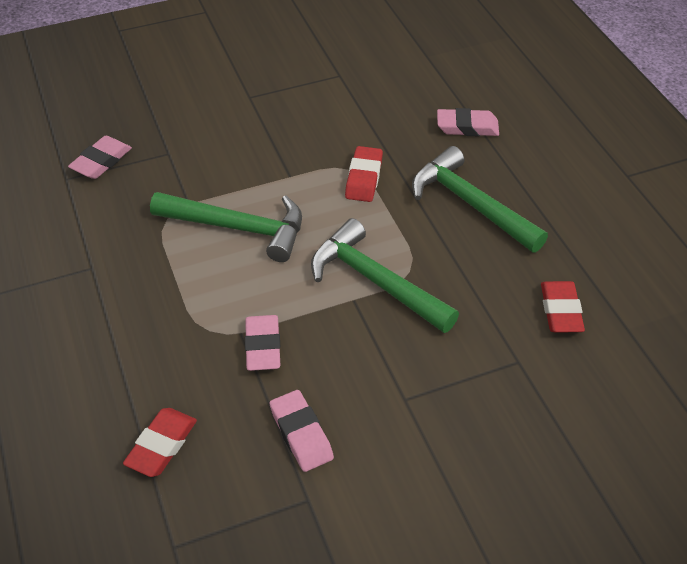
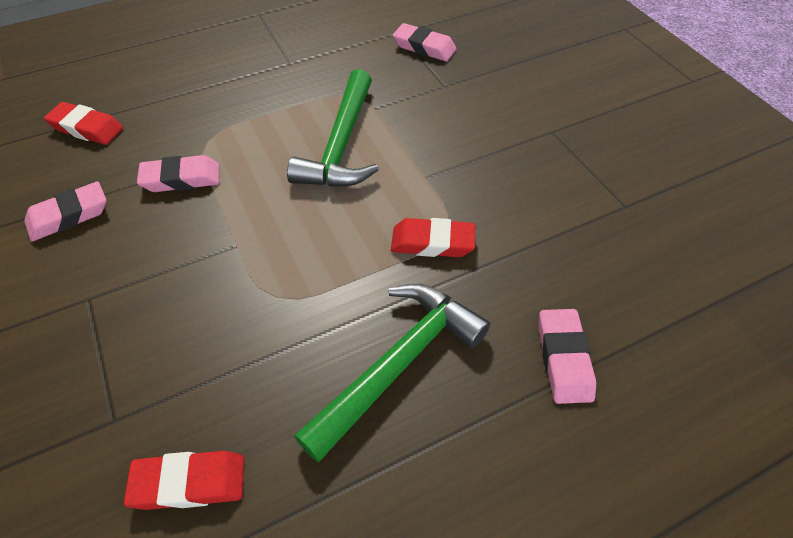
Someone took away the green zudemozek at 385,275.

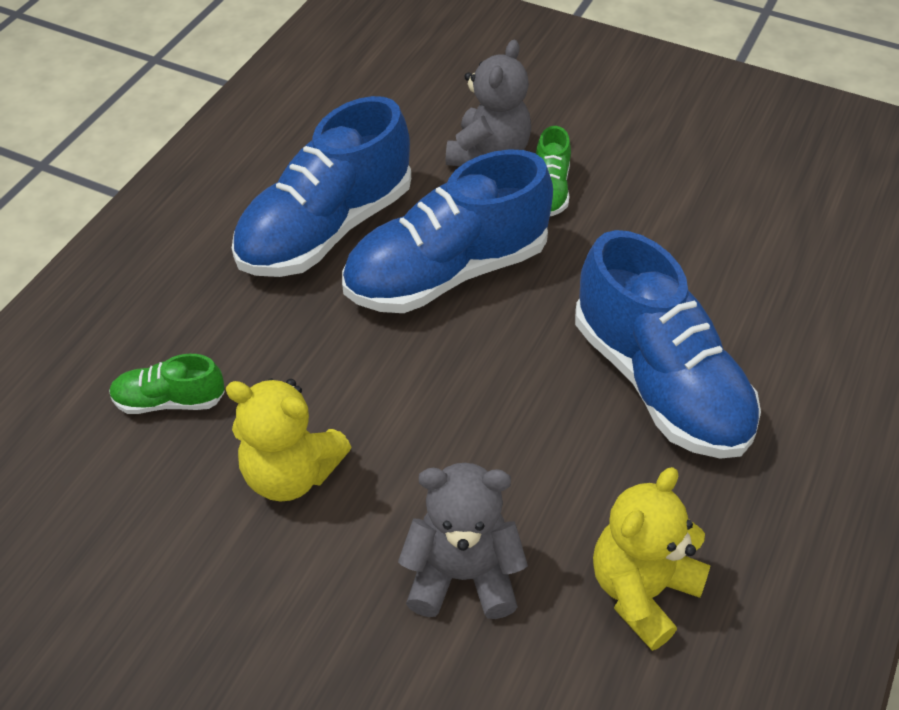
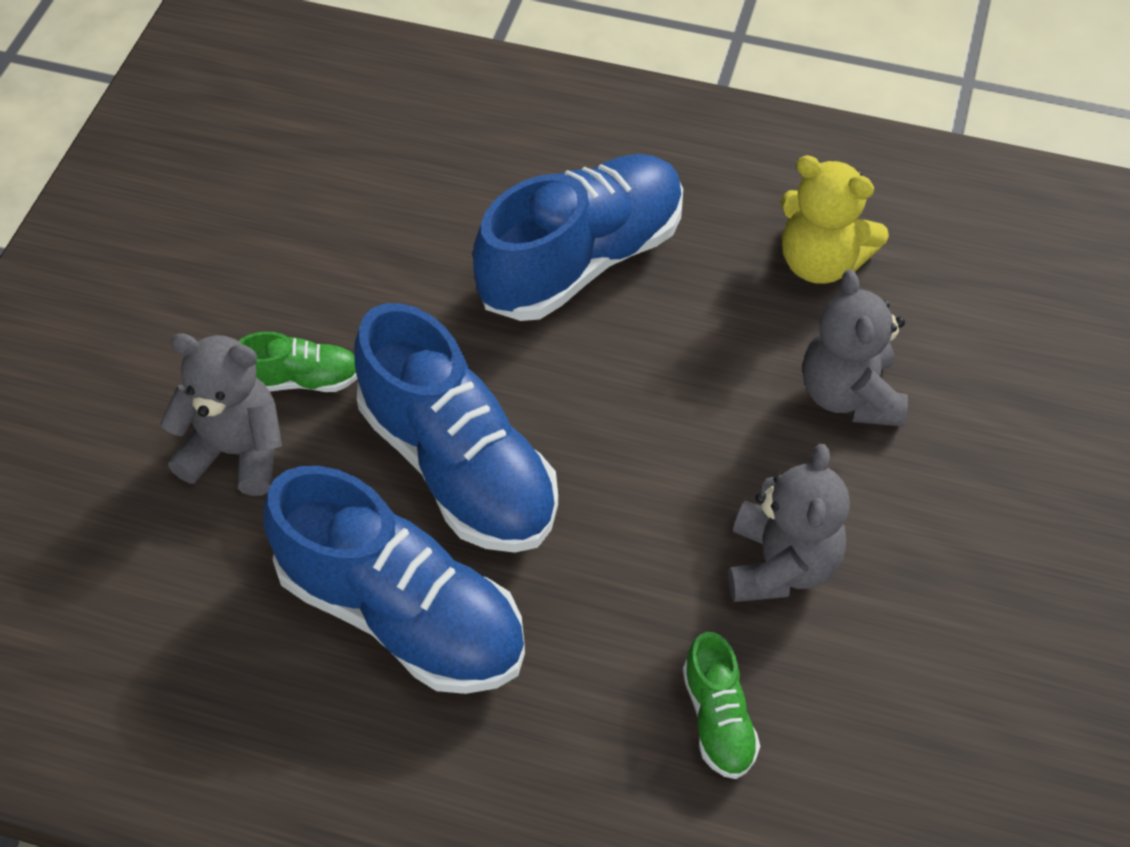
Someone repainted the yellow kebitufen at 288,440, which became the grey kebitufen at 789,523.

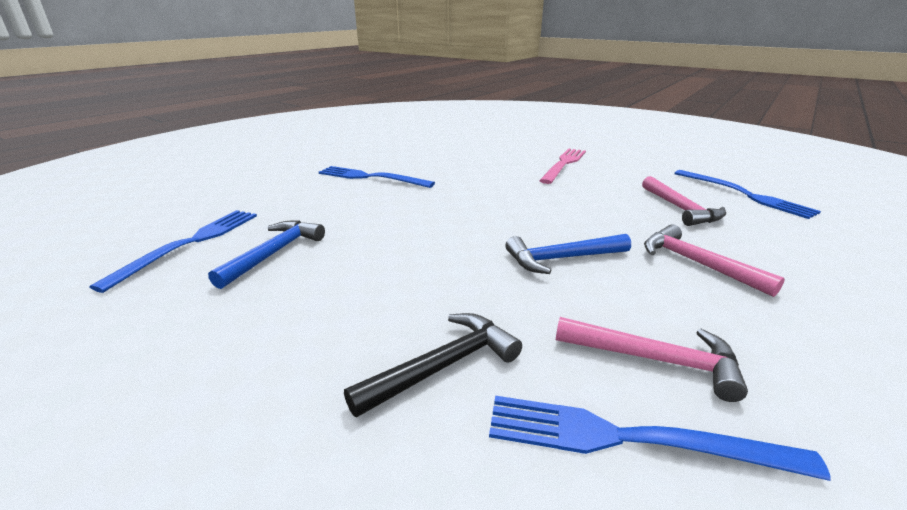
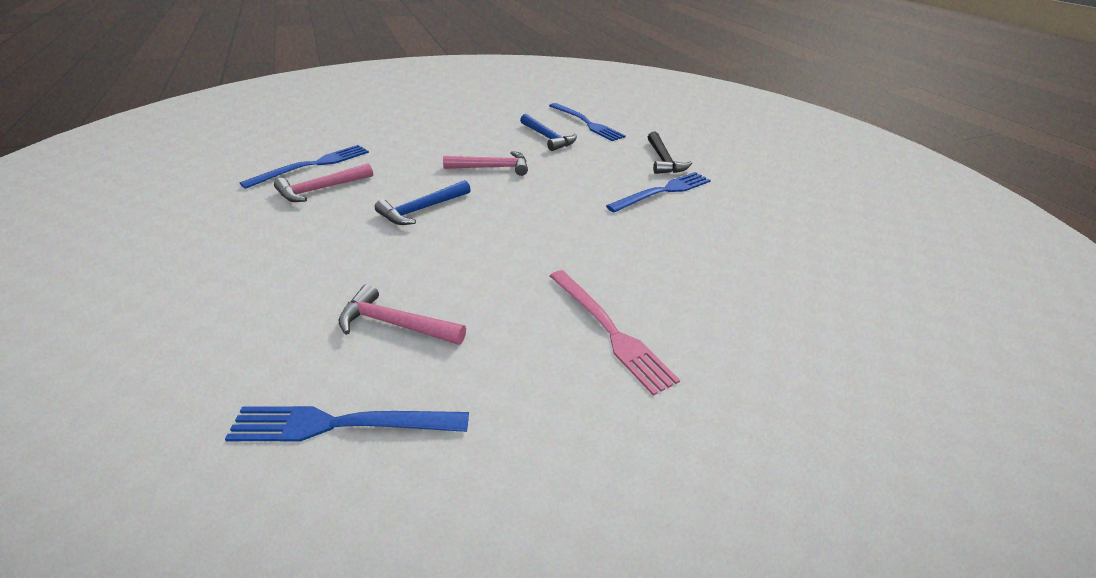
Someone carried the black zudemozek from 433,365 to 670,153.
Someone carried the pink zudemozek from 714,261 to 485,163.
Someone rotated the blue zudemozek at 568,254 by 150 degrees counterclockwise.

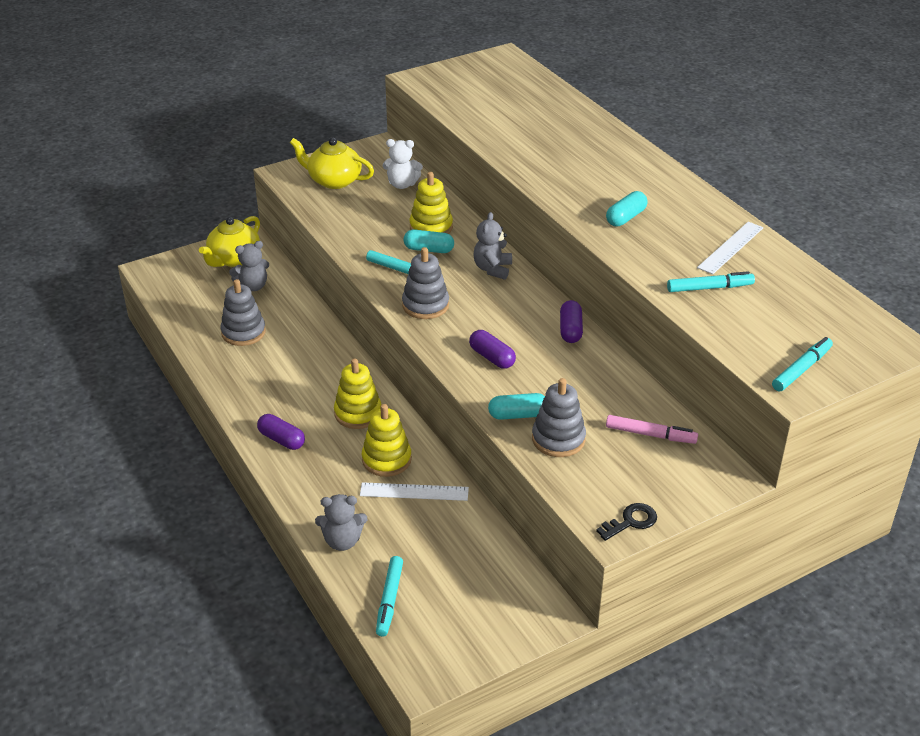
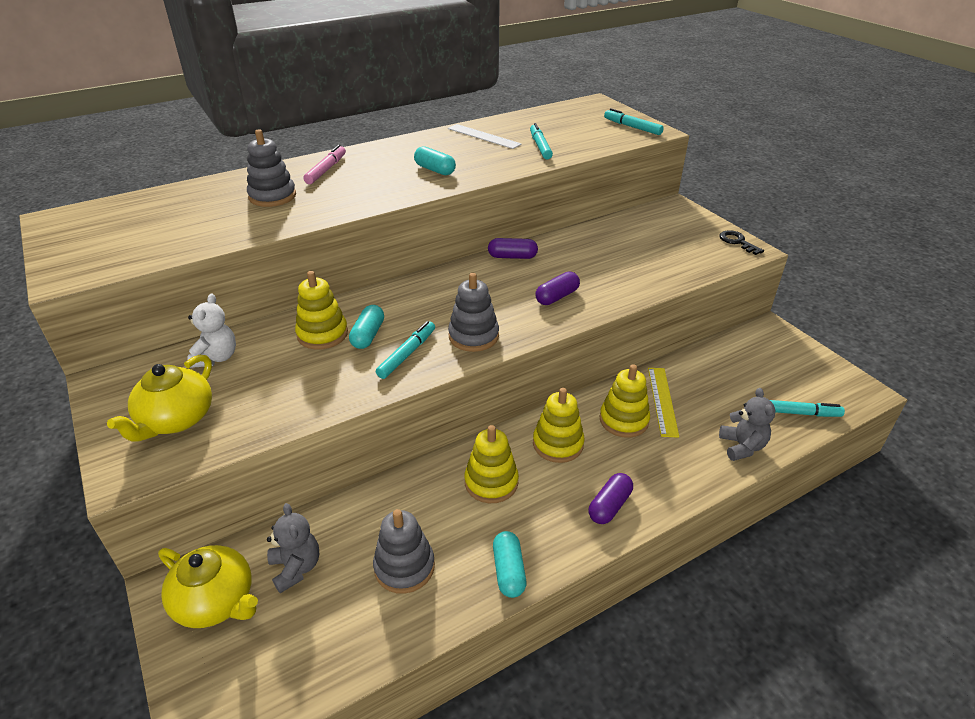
Someone took away the grey kebitufen at 492,246.
Someone put down the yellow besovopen at 491,464.
Someone carried the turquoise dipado from 516,406 to 509,564.
Someone carried the grey besovopen from 559,417 to 271,168.
Someone carried the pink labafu from 652,429 to 324,164.
Someone repainted the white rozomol at 414,491, which became the yellow rozomol at 663,403.

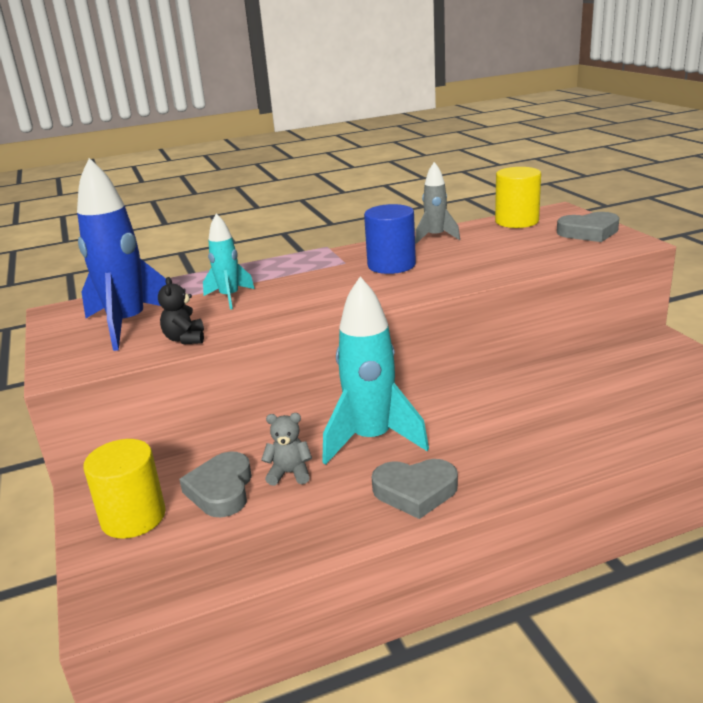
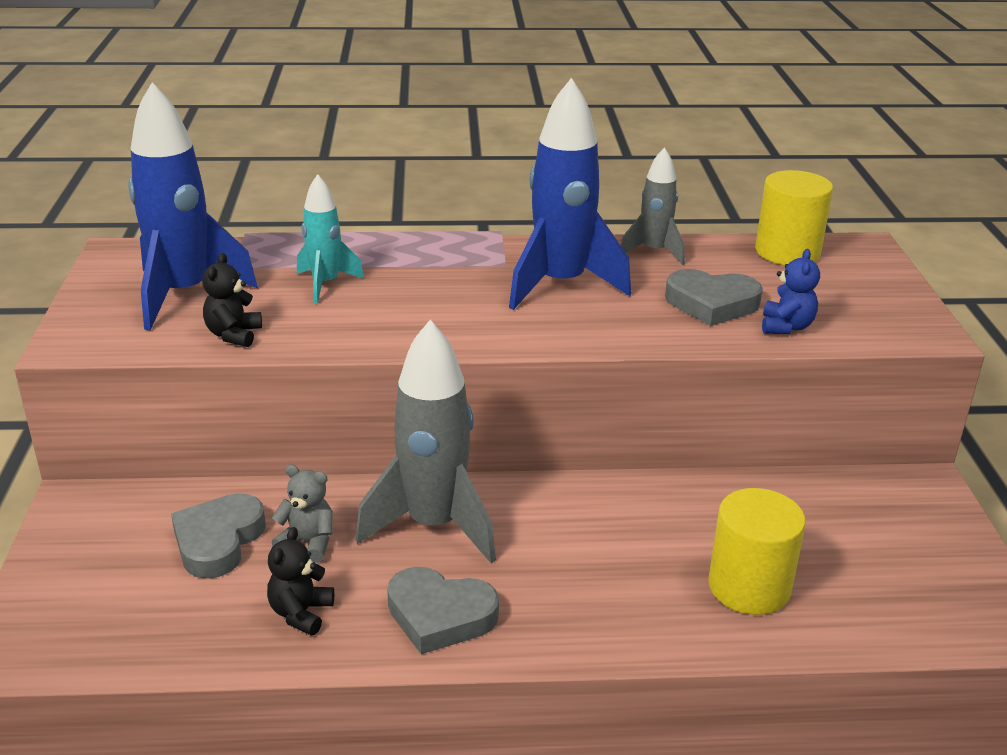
Someone put down the black kebitufen at 300,581.
Someone put down the blue kebitufen at 791,291.
Someone carried the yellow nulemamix from 125,488 to 757,551.
Someone carried the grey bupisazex from 588,227 to 714,297.
Someone swapped the blue nulemamix at 390,239 for the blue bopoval at 570,194.
Someone repainted the turquoise bopoval at 375,371, which became the grey bopoval at 425,441.

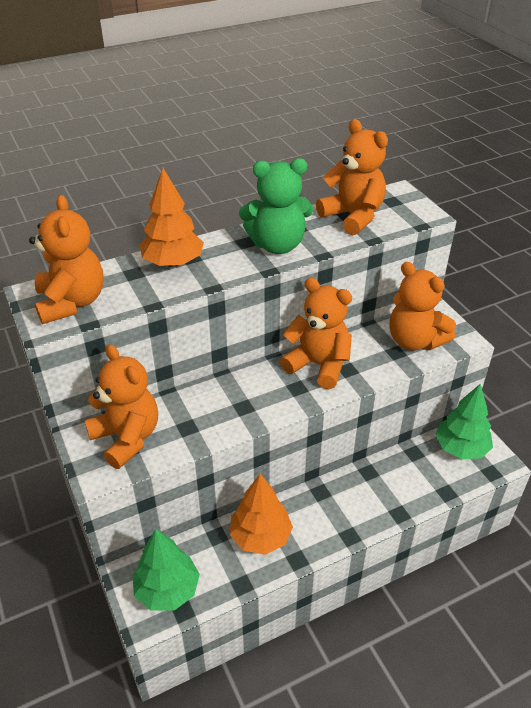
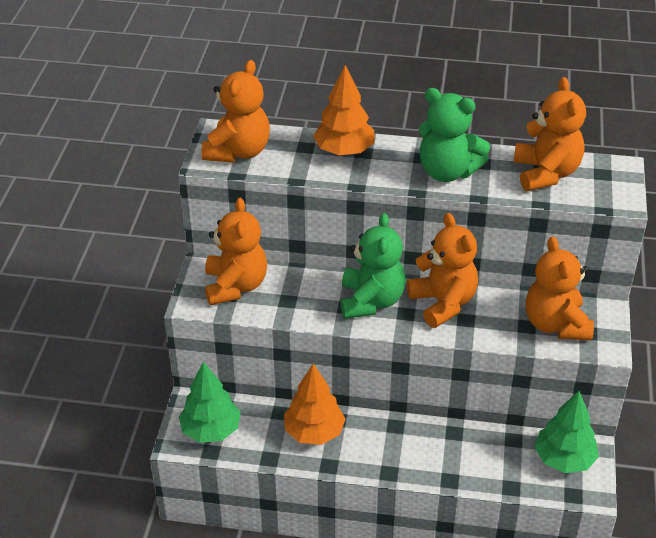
Someone put down the green kebitufen at 373,266.

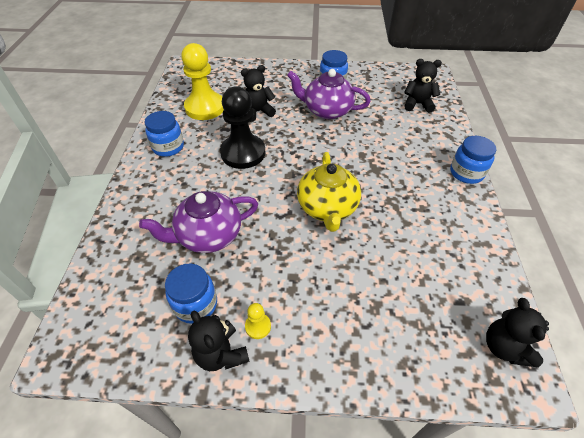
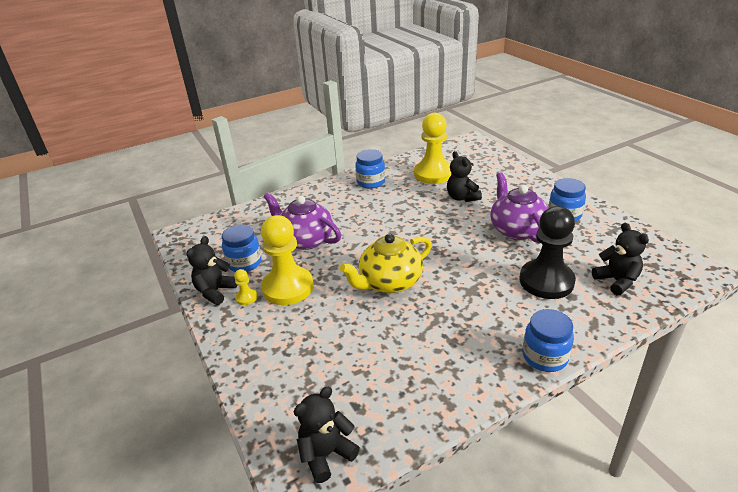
Someone put down the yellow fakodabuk at 287,260.
Someone carried the black fakodabuk from 242,127 to 547,252.
Someone rotated the black kebitufen at 258,93 by 150 degrees counterclockwise.

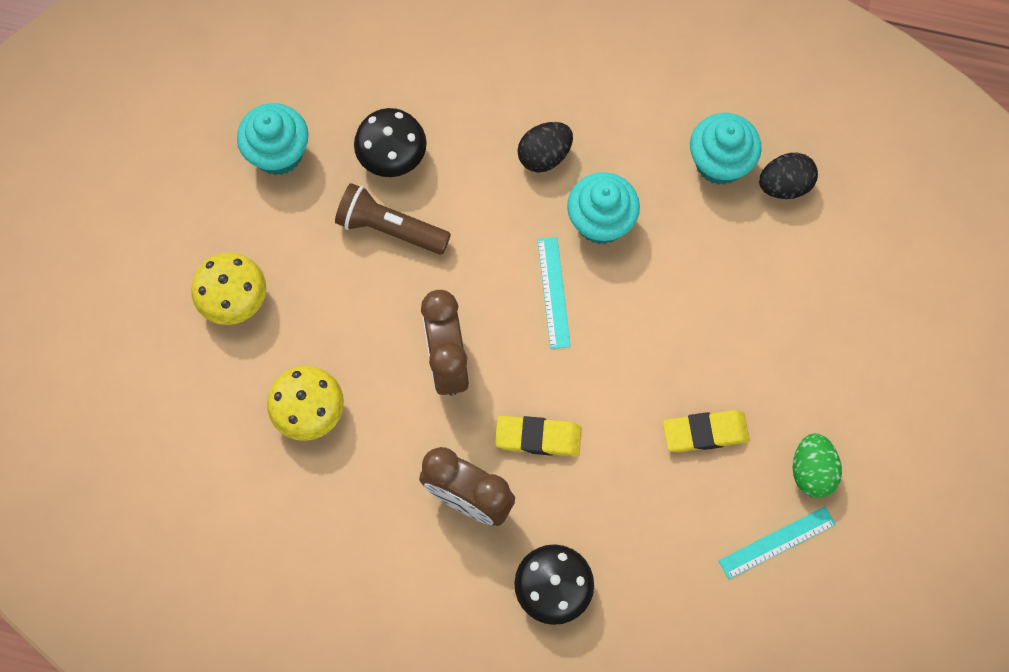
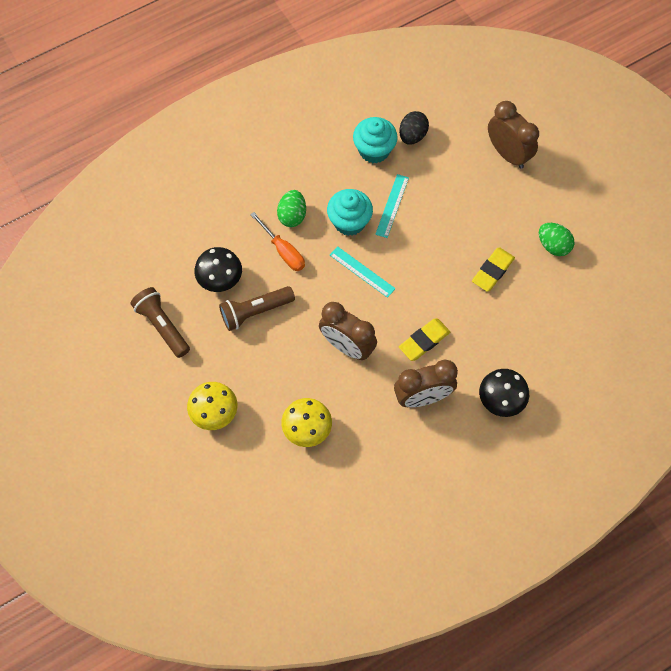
Someone put down the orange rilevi at 277,241.
Someone put down the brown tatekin at 513,135.
Someone carried the turquoise rozomol from 777,542 to 392,206.
Someone swapped the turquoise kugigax at 273,139 for the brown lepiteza at 160,322.
Someone repainted the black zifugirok at 545,147, which became the green zifugirok at 291,208.

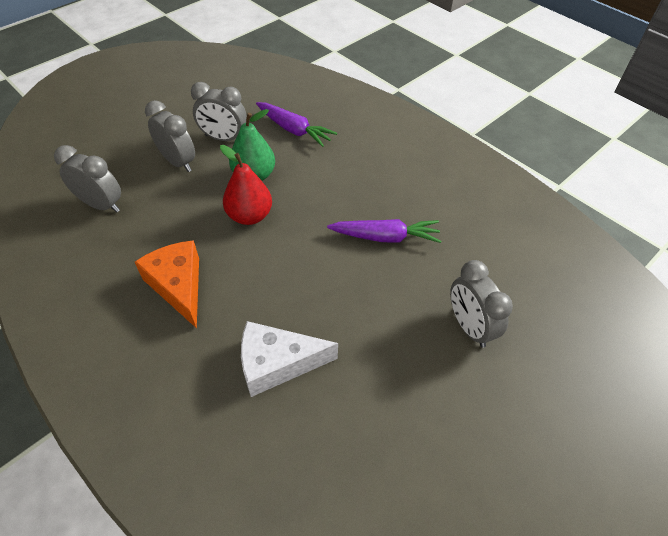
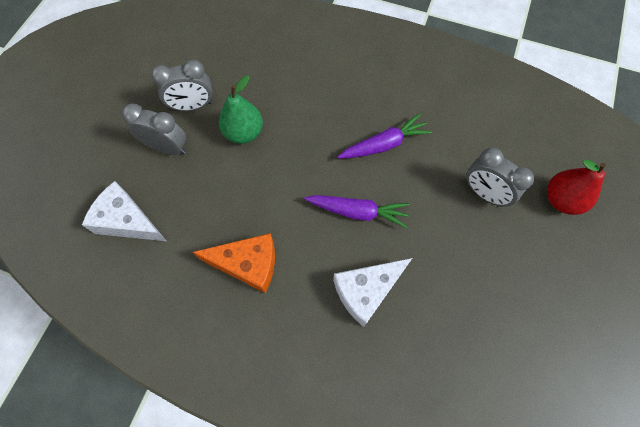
Someone carried the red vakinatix from 246,185 to 576,187.
Someone carried the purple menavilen from 296,124 to 357,211.
Someone swapped the grey tatekin at 87,179 for the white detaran at 124,211.
Someone rotated the orange detaran at 167,284 by 150 degrees clockwise.

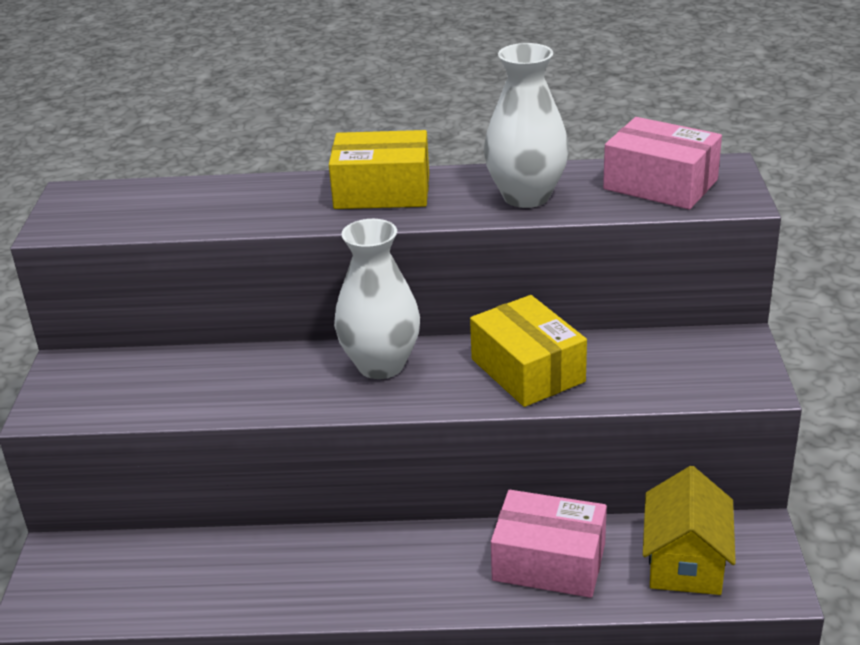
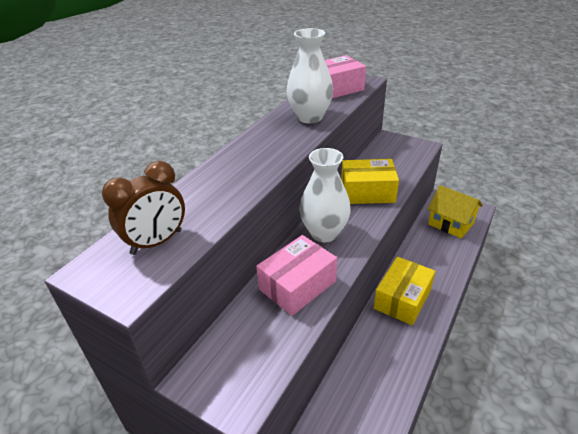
Someone put down the brown tatekin at 143,208.
Someone carried the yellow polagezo from 379,169 to 404,291.
Someone carried the pink polagezo from 549,544 to 296,275.

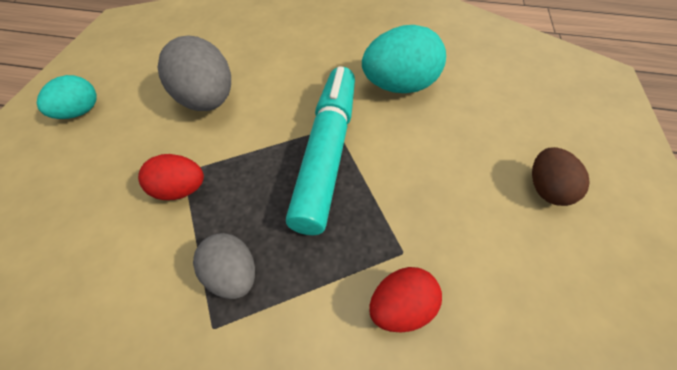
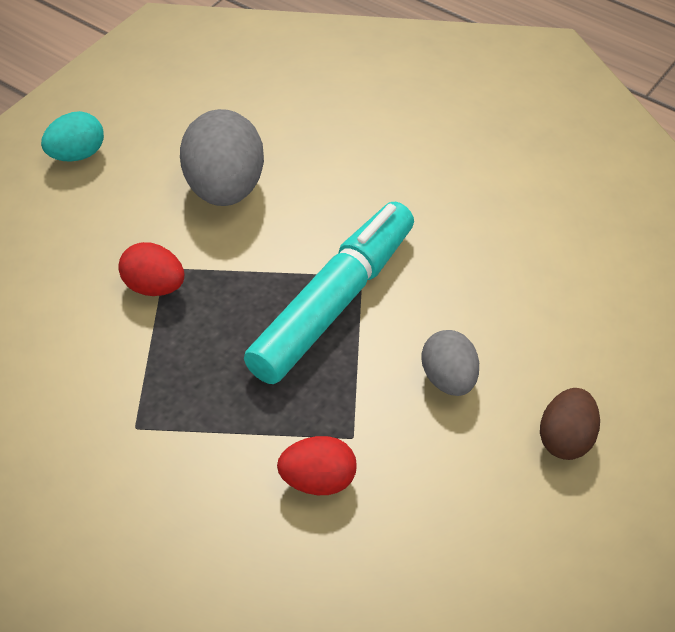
Someone took away the turquoise zifugirok at 404,59.
Someone carried the grey zifugirok from 224,266 to 450,363.

